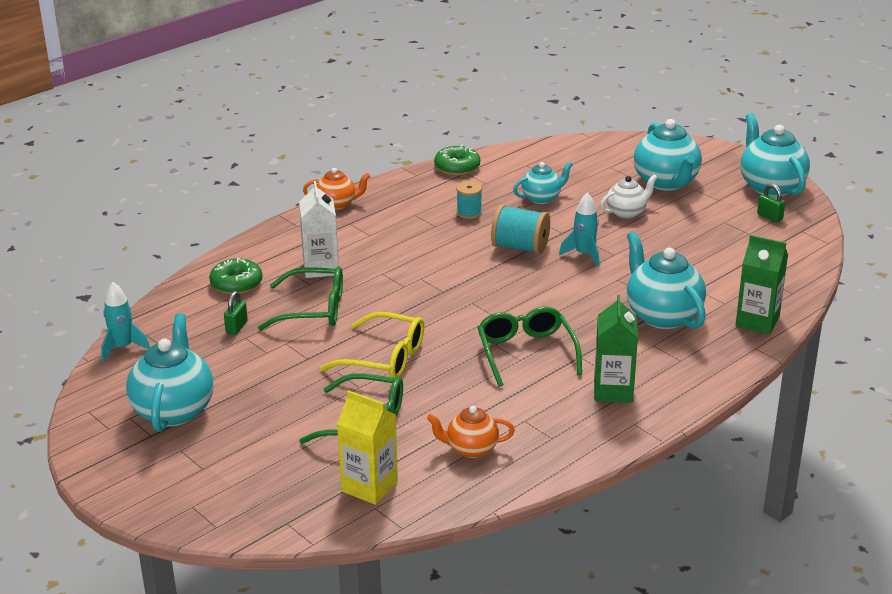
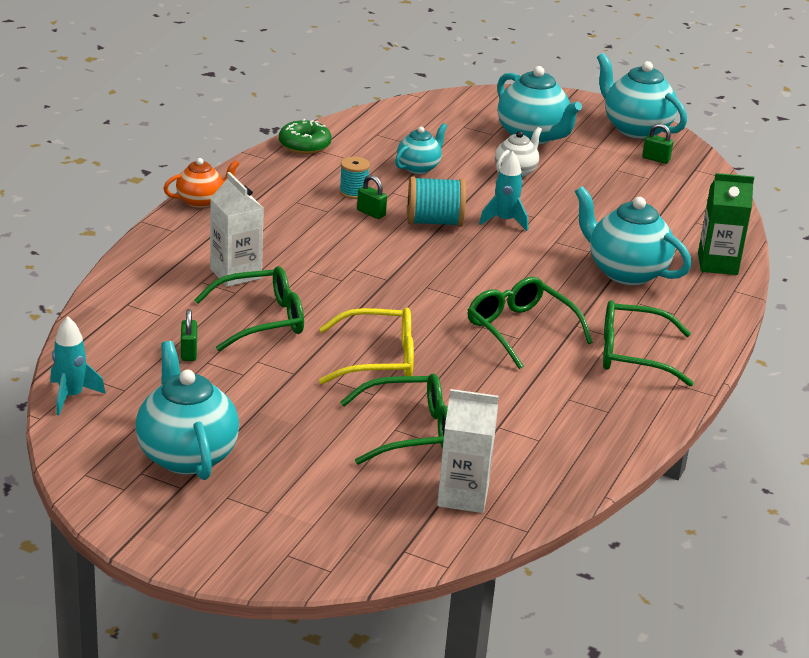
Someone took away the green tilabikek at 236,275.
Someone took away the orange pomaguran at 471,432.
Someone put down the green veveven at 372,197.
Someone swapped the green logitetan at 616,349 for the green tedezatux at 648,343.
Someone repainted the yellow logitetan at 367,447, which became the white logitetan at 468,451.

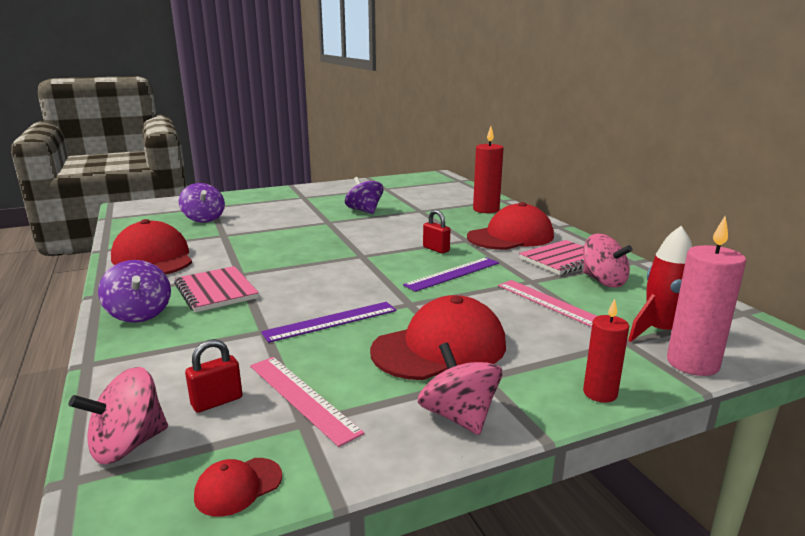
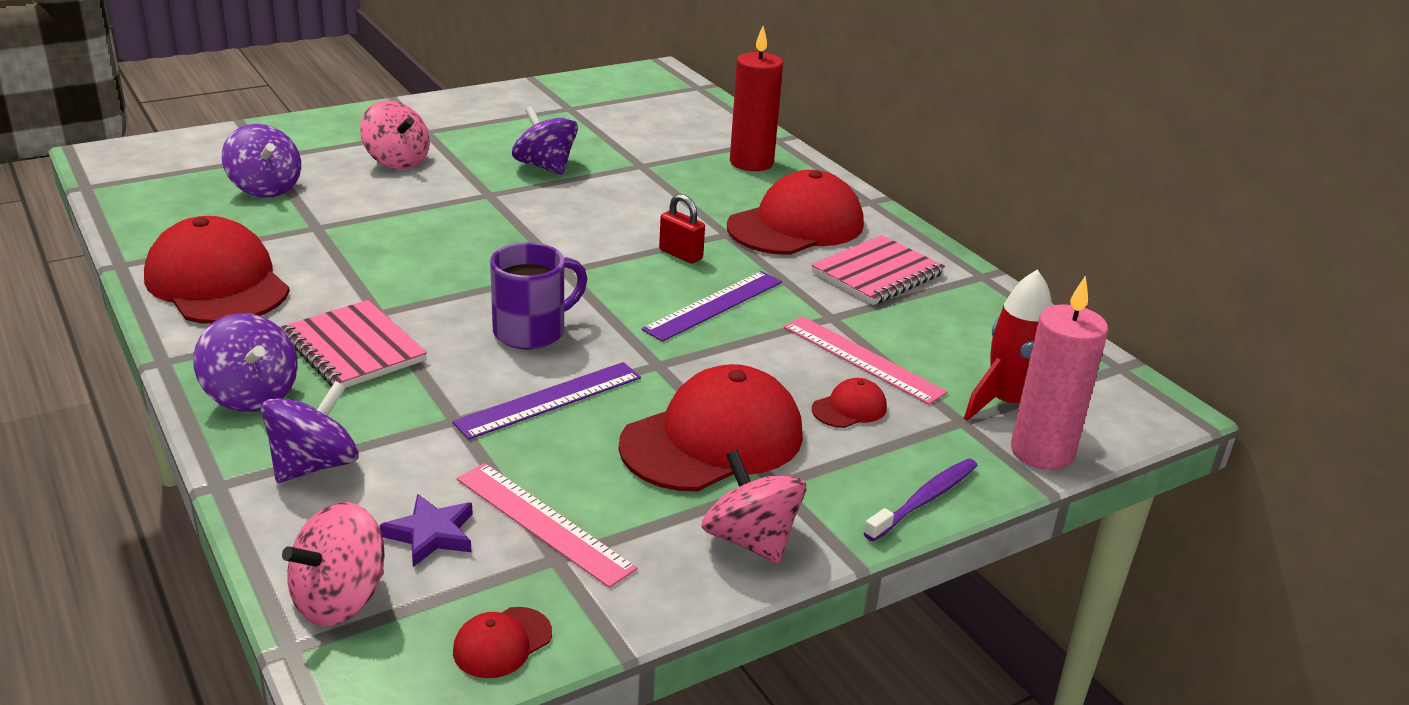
Someone put down the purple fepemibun at 310,432.
Someone put down the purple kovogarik at 538,295.
Someone put down the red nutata at 849,403.
Someone carried the pink fepemibun from 608,261 to 395,135.
Someone swapped the red veveven at 214,376 for the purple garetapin at 426,530.
Someone swapped the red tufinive at 606,351 for the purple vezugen at 921,499.

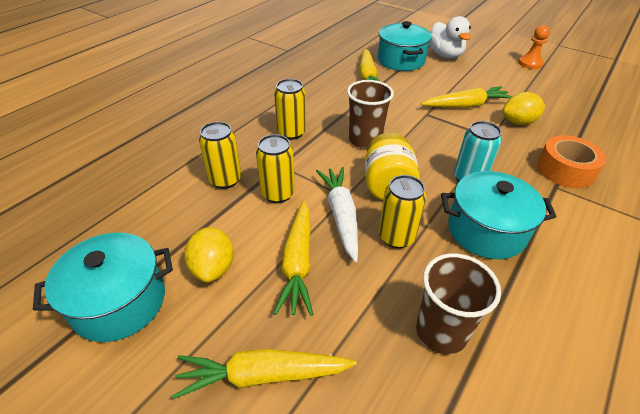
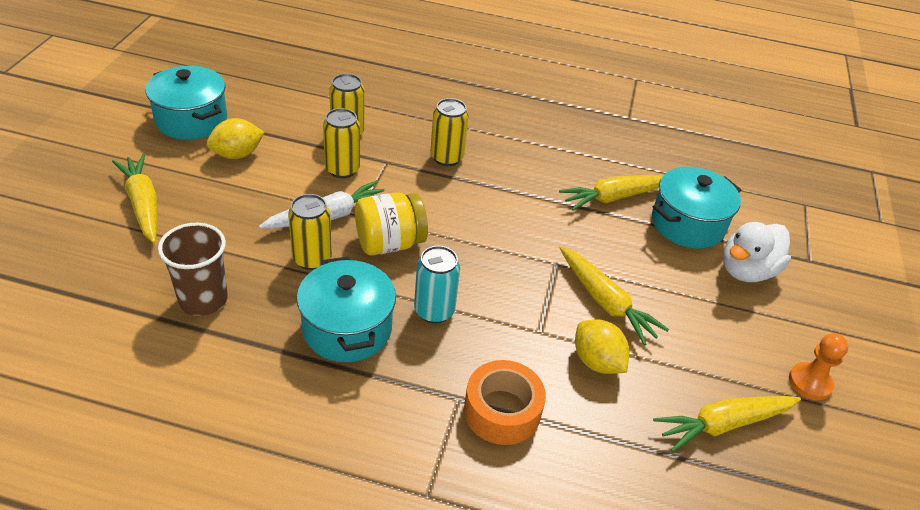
Someone took away the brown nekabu at 370,114.
Someone carried the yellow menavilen from 293,258 to 727,424.

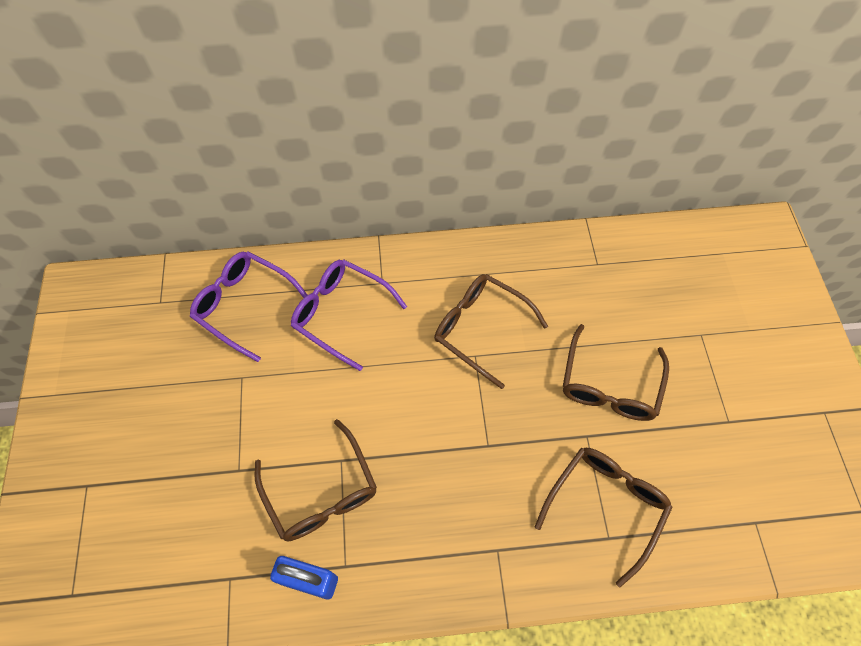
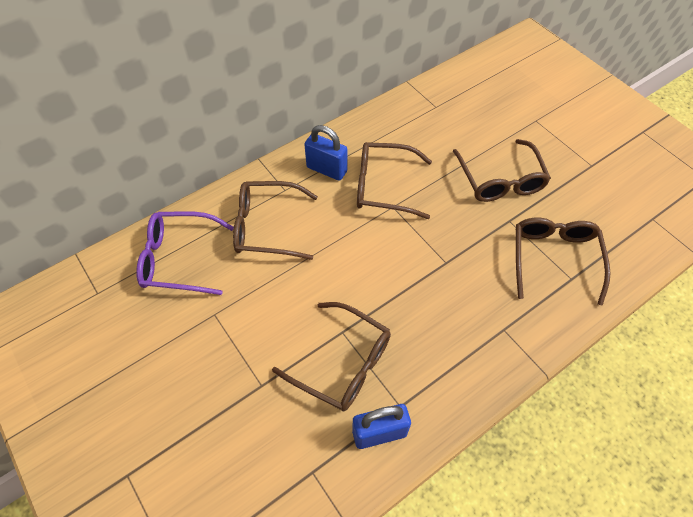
Someone put down the blue veveven at 325,153.
Someone repainted the purple tedezatux at 349,315, which became the brown tedezatux at 275,220.

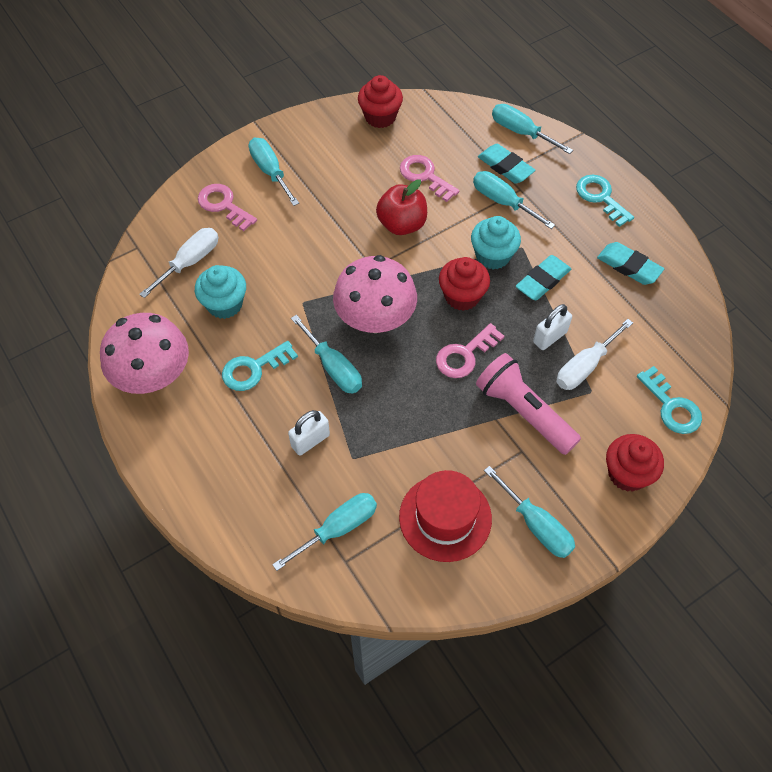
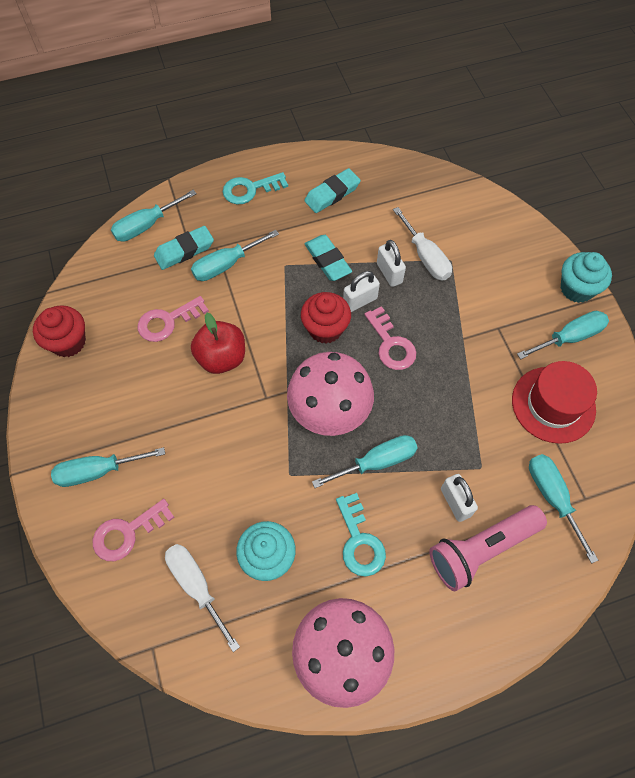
Someone took away the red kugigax at 635,463.
Someone took away the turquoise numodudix at 669,400.
Someone put down the white veveven at 361,291.
Someone carried the turquoise kugigax from 496,243 to 586,277.
Someone carried the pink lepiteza from 528,404 to 488,548.

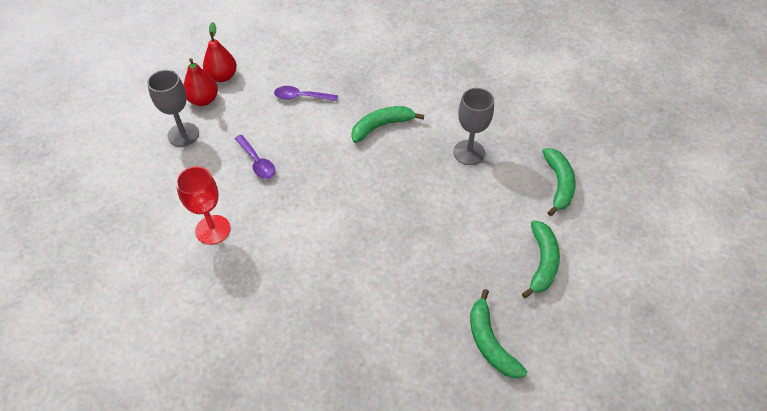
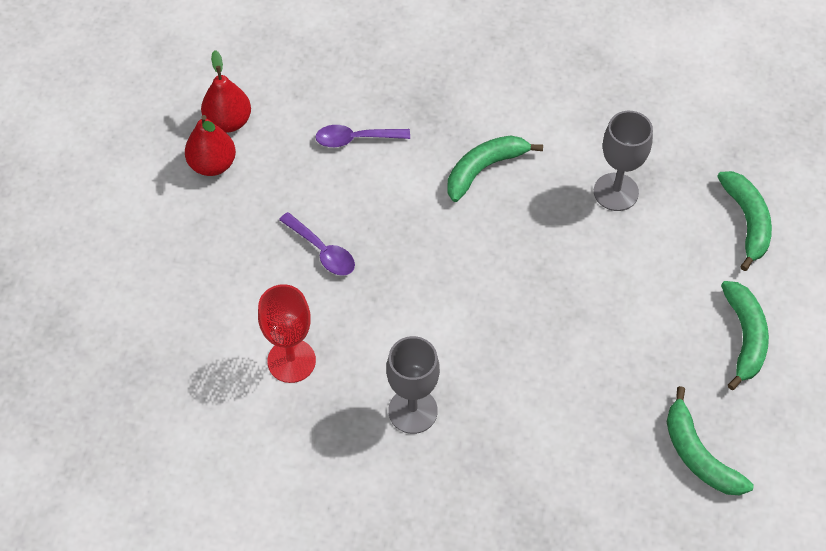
Someone carried the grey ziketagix from 173,108 to 413,385.

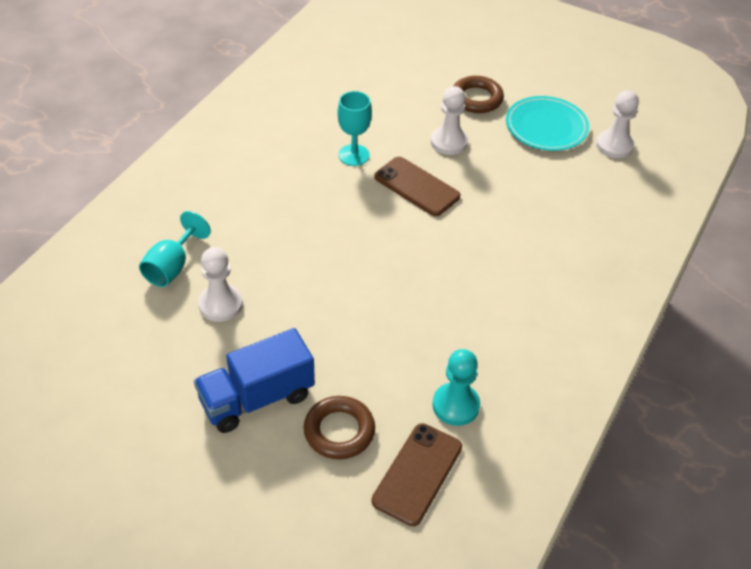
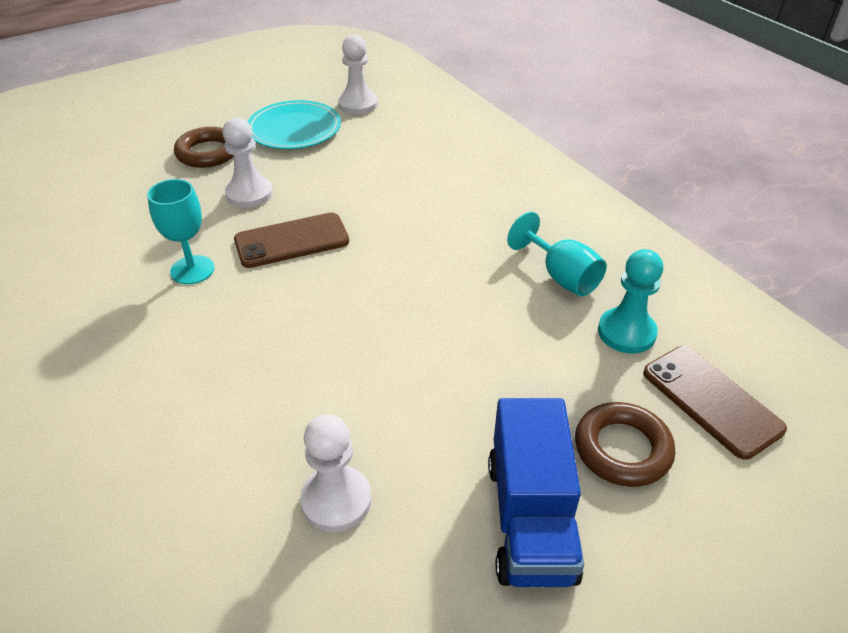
Someone carried the turquoise ziketagix from 175,249 to 557,254.

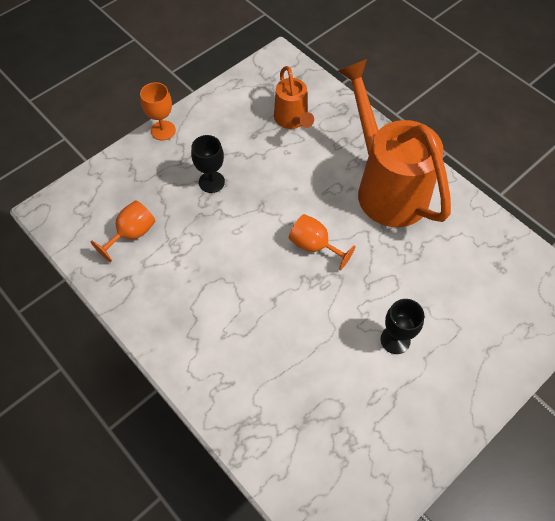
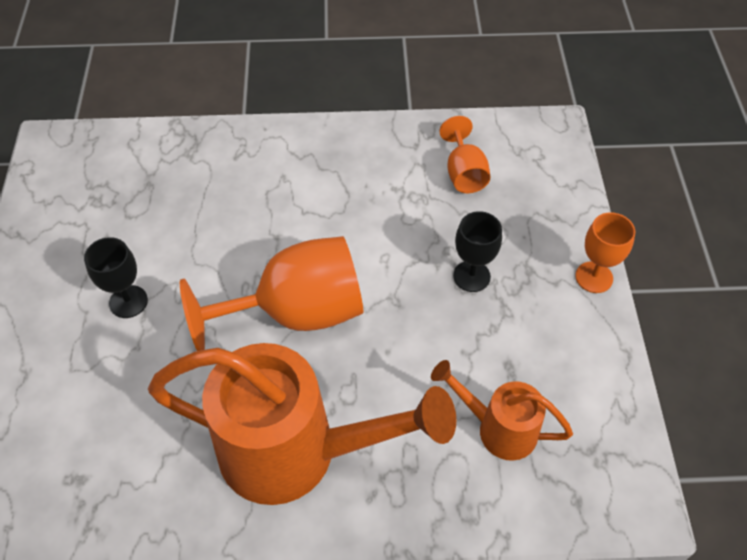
Someone scaled the orange ziketagix at 322,242 by 1.93.

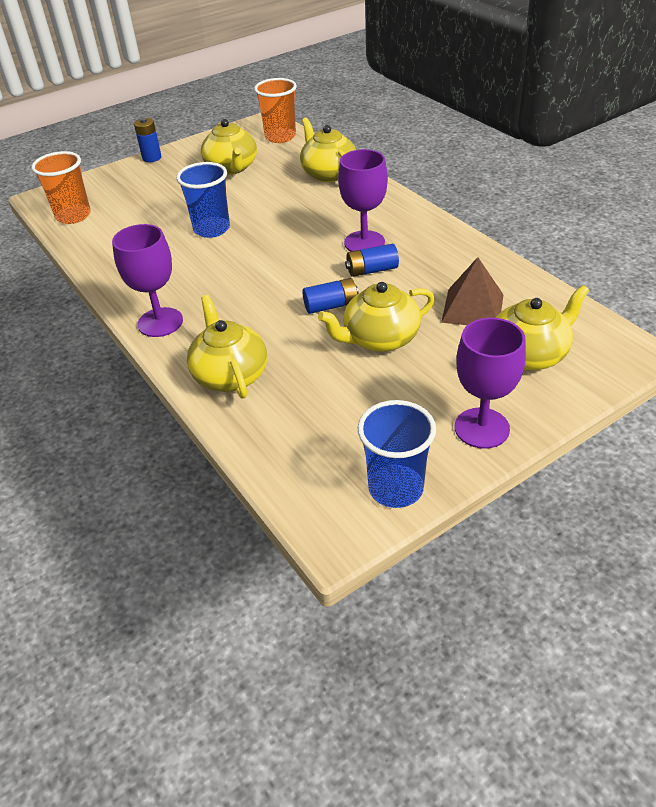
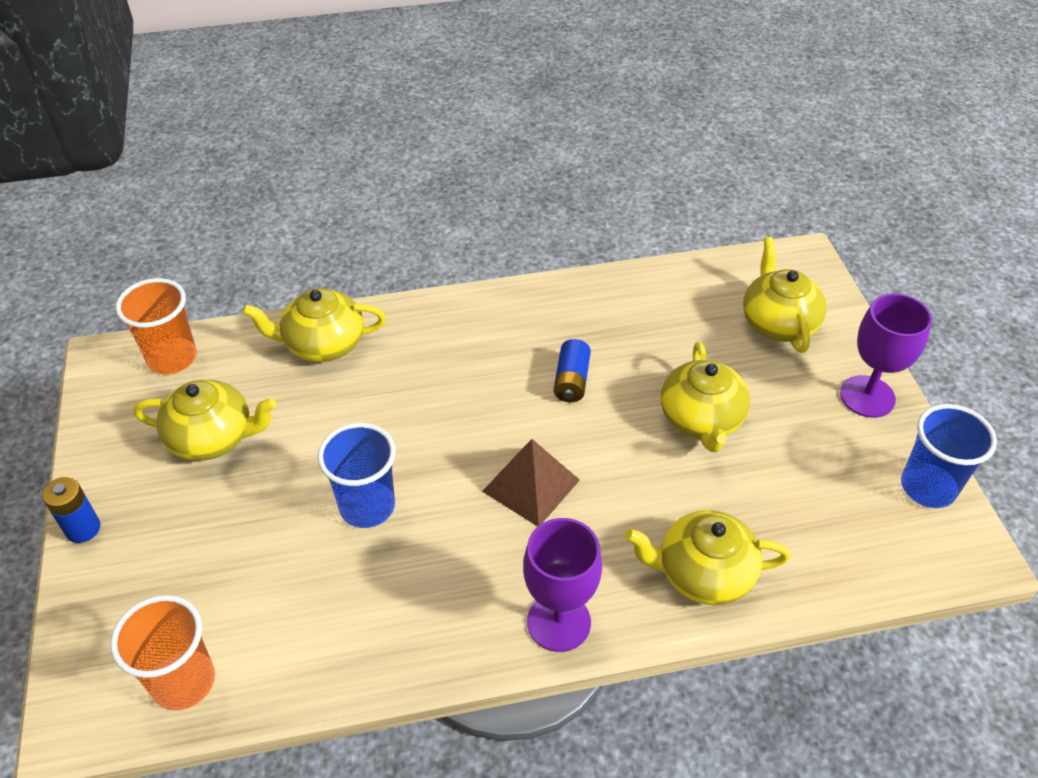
Someone took away the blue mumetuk at 330,296.
Someone took away the purple ziketagix at 363,200.
Someone carried the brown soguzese from 472,291 to 531,482.

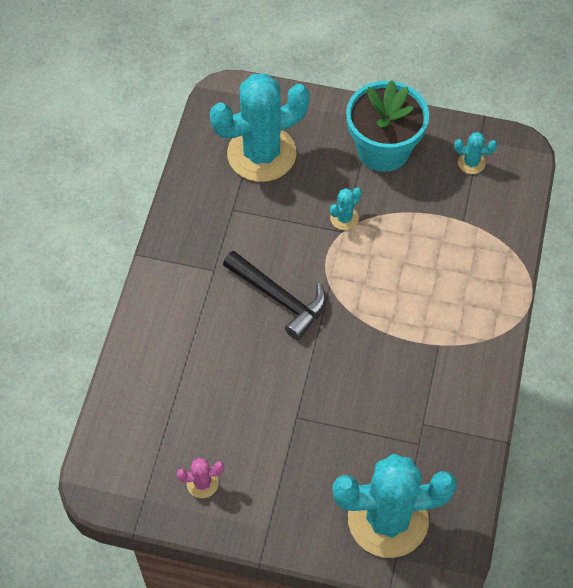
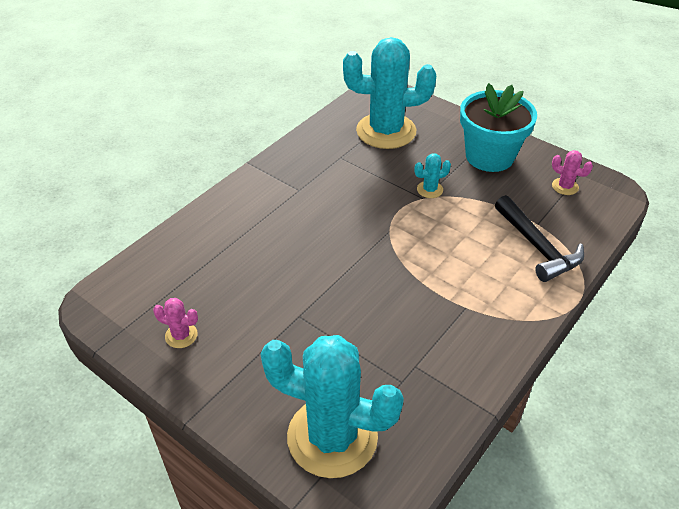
Someone carried the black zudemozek from 274,295 to 539,238.
Someone repainted the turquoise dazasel at 475,153, which became the pink dazasel at 572,172.

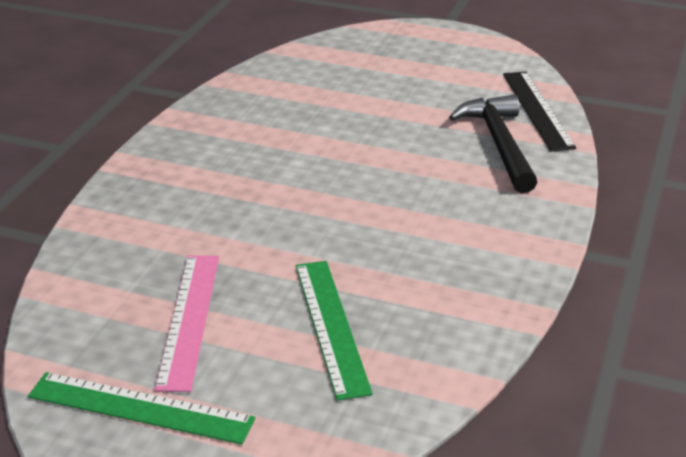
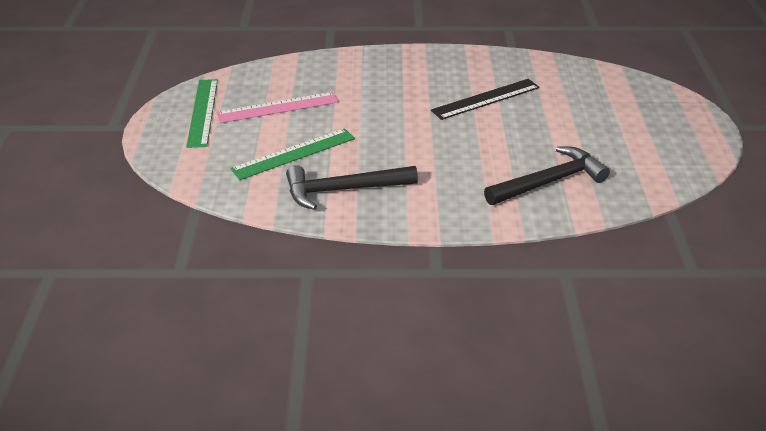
Someone put down the black zudemozek at 352,187.
Someone carried the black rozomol from 540,111 to 485,99.

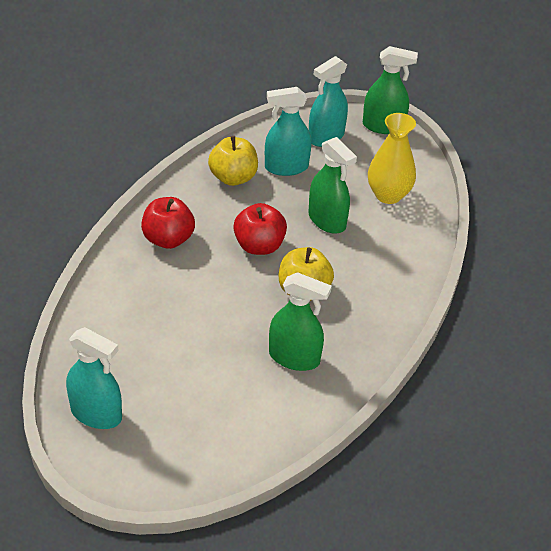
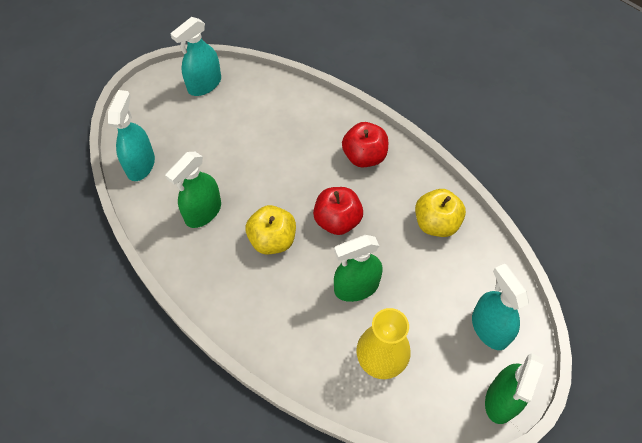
Someone carried the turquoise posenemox from 288,131 to 131,135.

